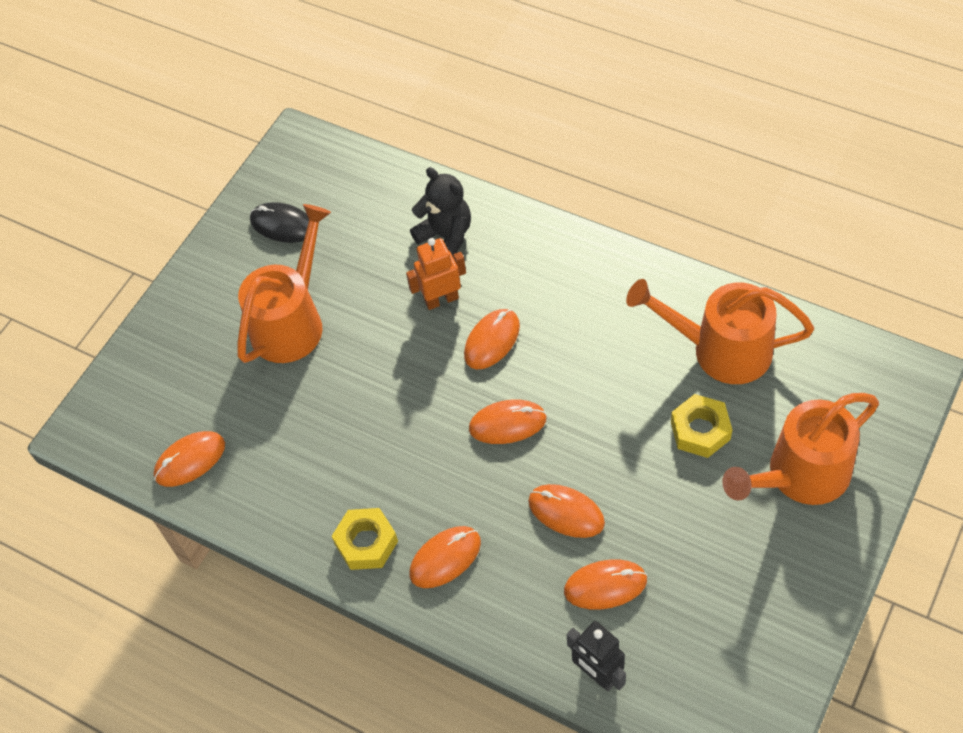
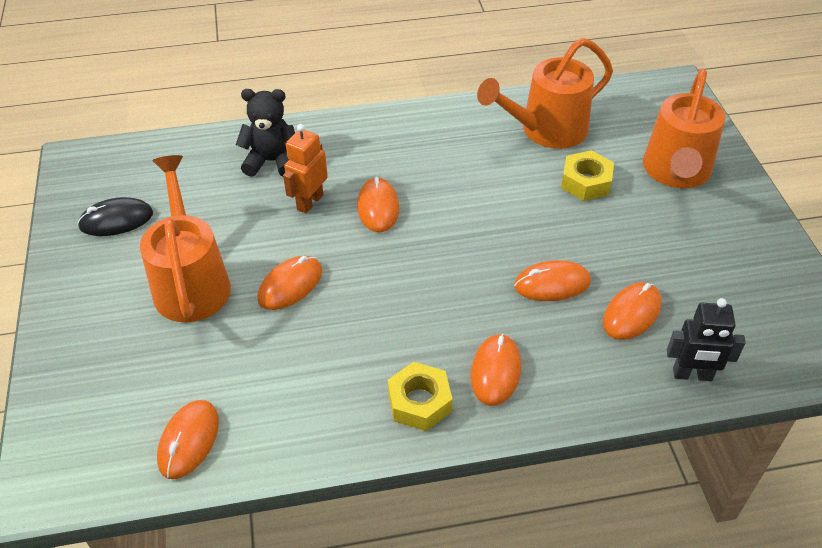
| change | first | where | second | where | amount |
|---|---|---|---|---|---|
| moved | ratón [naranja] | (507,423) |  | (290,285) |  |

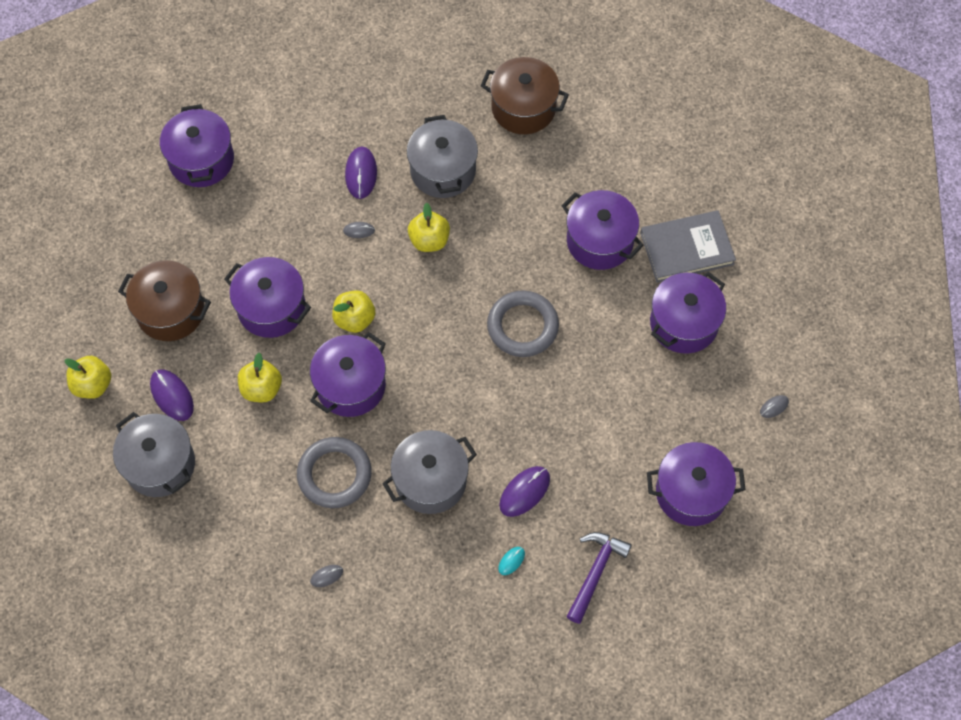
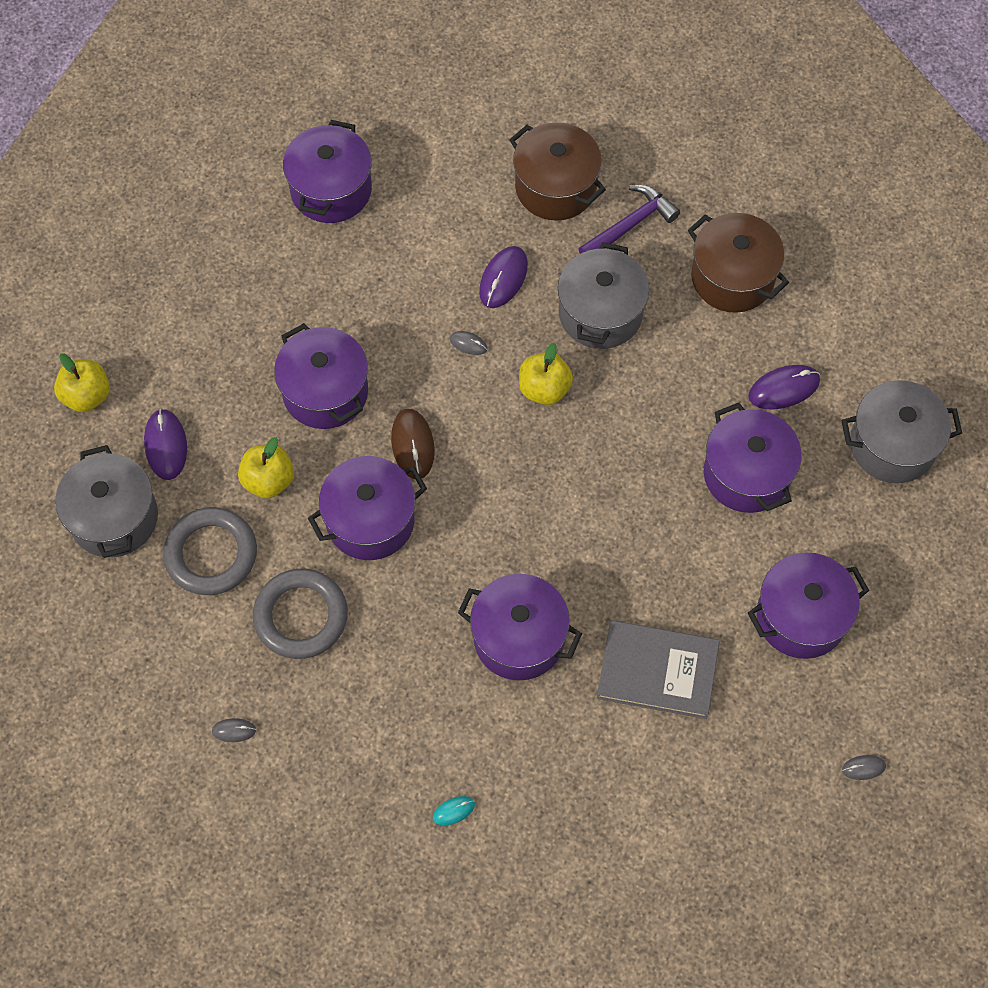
| change | first | where | second | where | amount |
|---|---|---|---|---|---|
| moved | libro [gris] | (687,248) |  | (657,671) |  |
| moved | olla [marrón] | (170,311) |  | (555,187) |  |
| replaced | manzana [amarillo] | (354,319) | ratón [marrón] | (413,445) |  |
| moved | anillo [gris] | (522,326) |  | (211,554) |  |
| moved | olla [gris] | (430,480) |  | (892,445) |  |
| moved | olla [morado] | (691,492) |  | (519,638) |  |
| moved | ratón [morado] | (524,492) |  | (784,388) |  |
| moved | martillo [morado] | (595,572) |  | (630,225) |  |

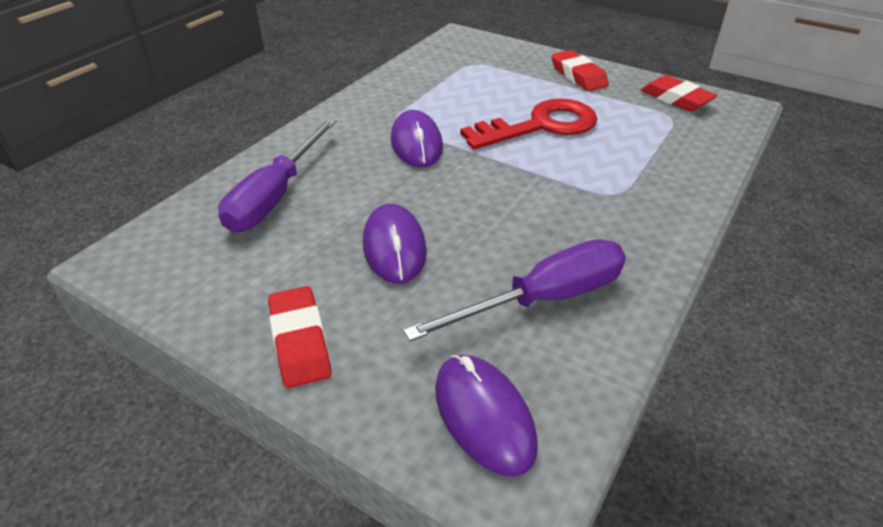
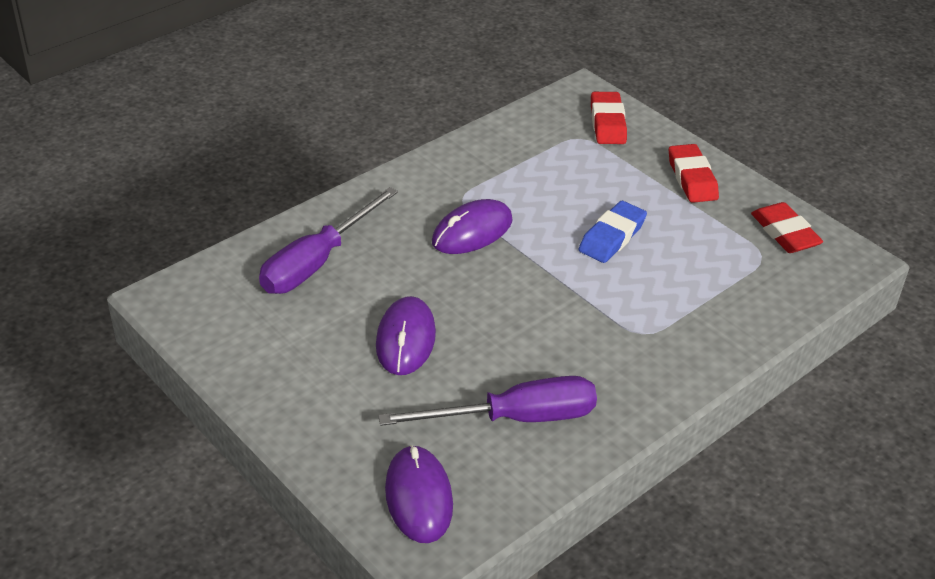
| change | first | where | second | where | amount |
|---|---|---|---|---|---|
| replaced | llave [rojo] | (541,126) | goma de borrar [azul] | (612,237) |  |
| turned | ratón [morado] | (416,143) |  | (472,231) | 45 degrees clockwise |
| moved | goma de borrar [rojo] | (300,341) |  | (607,123) |  |

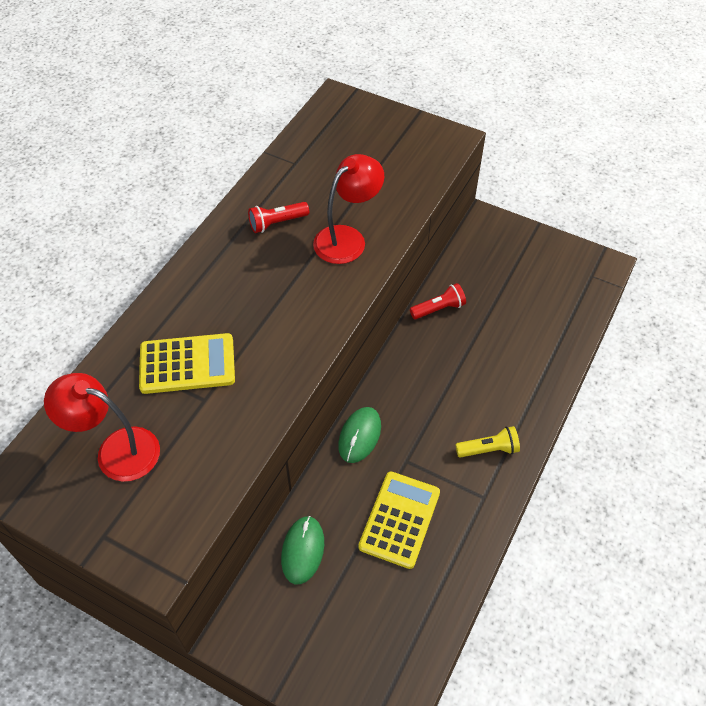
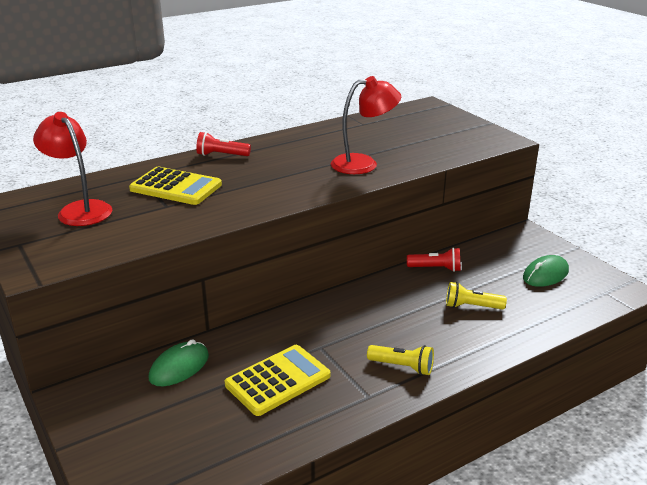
| change | first | where | second | where | amount |
|---|---|---|---|---|---|
| moved | lámpara de mano [rojo] | (277,223) |  | (221,155) |  |
| moved | ratón [verde] | (359,436) |  | (545,274) |  |
| added |  |  | lámpara de mano [amarillo] | (471,306) |  |

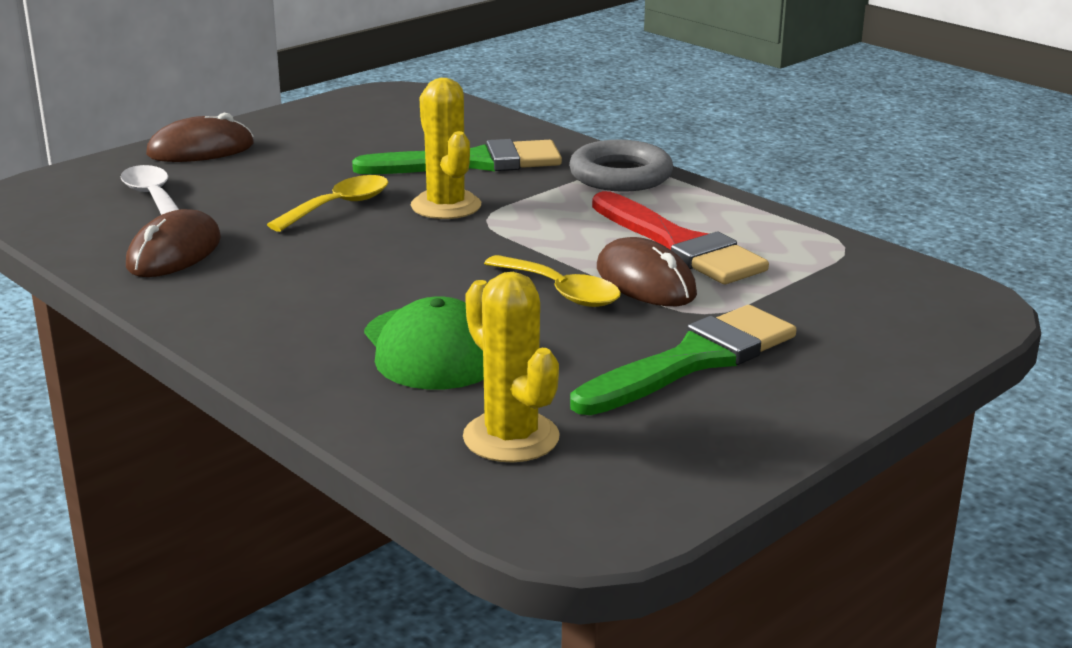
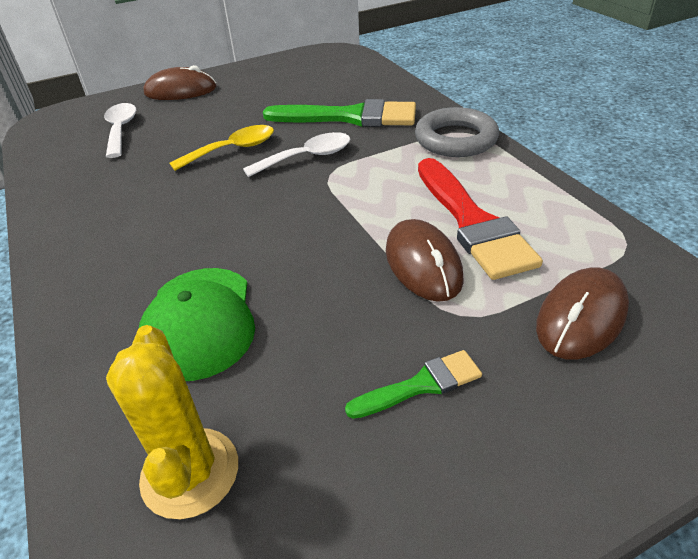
| change | first | where | second | where | amount |
|---|---|---|---|---|---|
| replaced | cactus [amarillo] | (446,206) | cuchara [blanco] | (307,157) |  |
| moved | ratón [marrón] | (174,252) |  | (581,317) |  |
| removed | cuchara [amarillo] | (561,292) |  |  |  |
| resized | pincel [verde] | (693,360) |  | (421,385) | x0.52 |

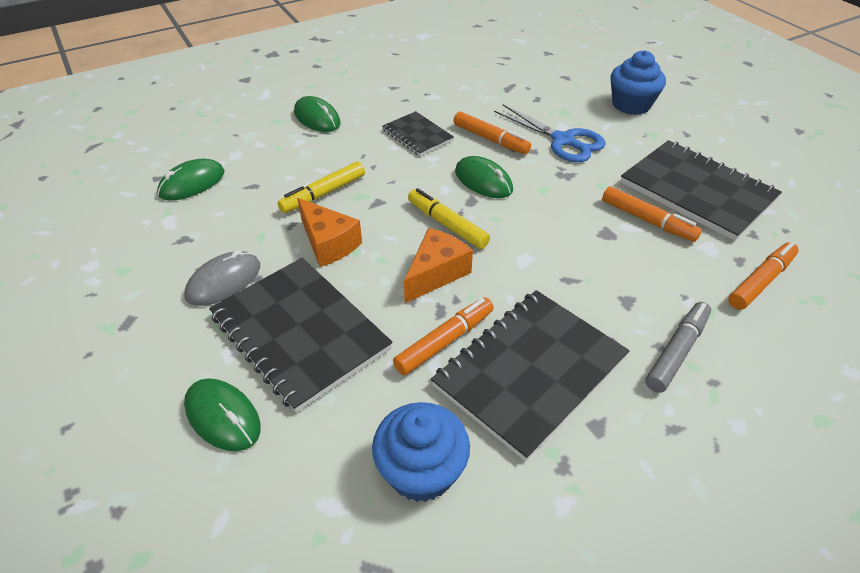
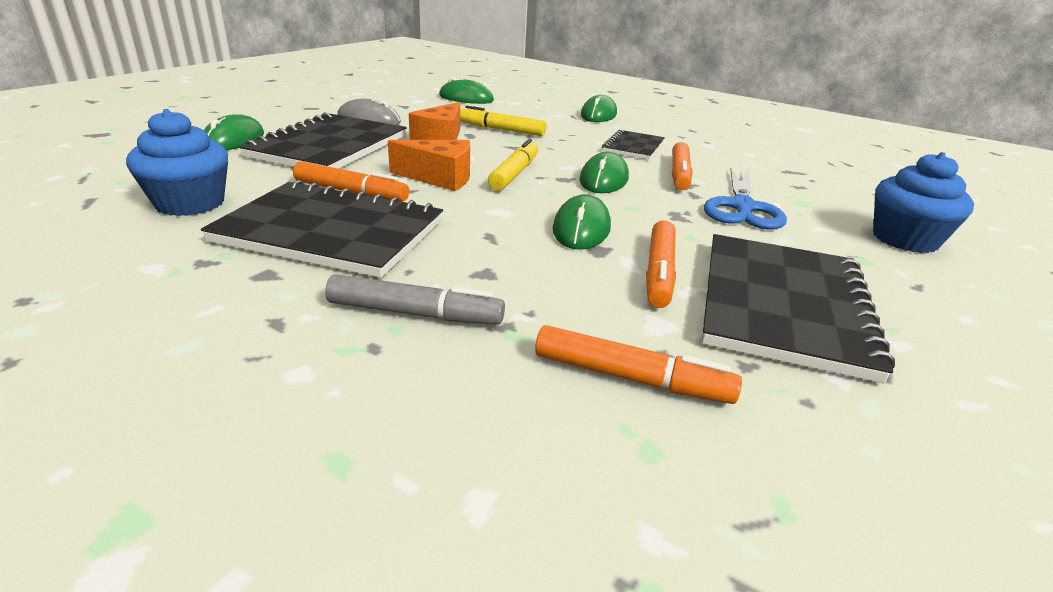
| change | first | where | second | where | amount |
|---|---|---|---|---|---|
| added |  |  | ratón [verde] | (581,228) |  |

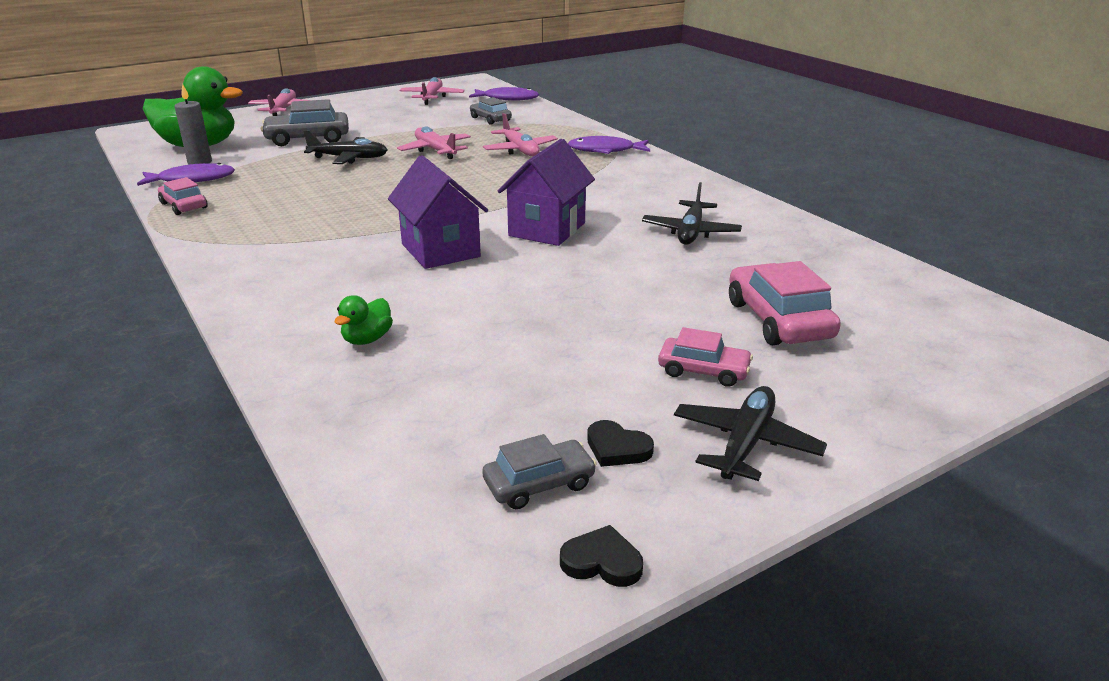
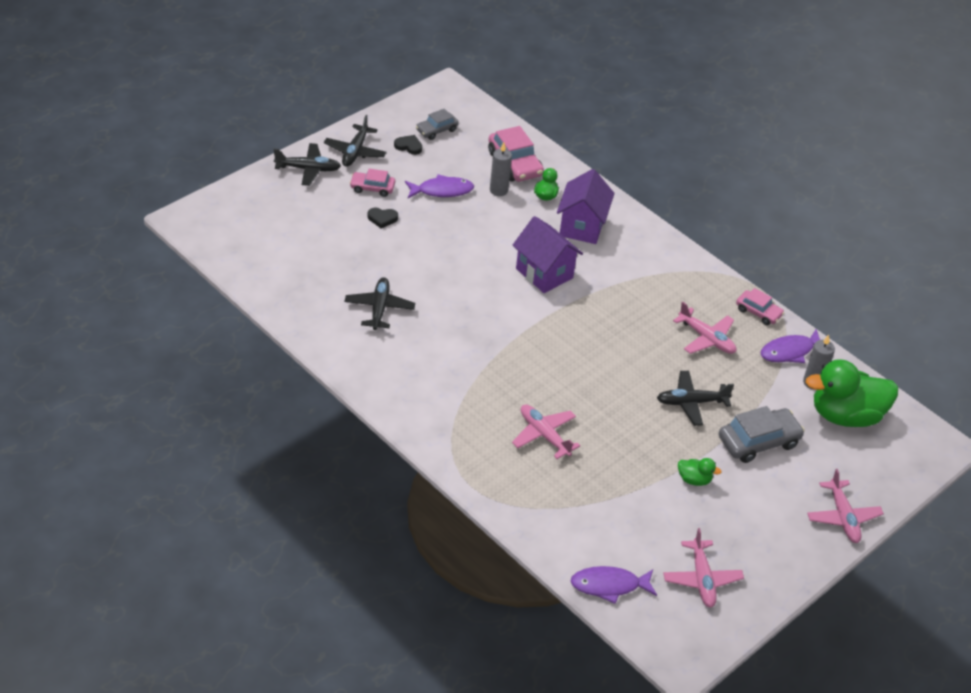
| change | first | where | second | where | amount |
|---|---|---|---|---|---|
| removed | coche [gris] | (490,119) |  |  |  |
| moved | avión [rosa] | (435,150) |  | (706,338) |  |
| moved | pez [morado] | (605,150) |  | (442,190) |  |
| moved | casa [morado] | (547,229) |  | (582,226) |  |
| moved | coche [rosa] | (778,320) |  | (515,164) |  |
| moved | corazón [negro] | (602,562) |  | (382,218) |  |
| added |  |  | vela [gris] | (498,190) |  |
| added |  |  | avión [negro] | (308,169) |  |
| added |  |  | pato [verde] | (694,480) |  |

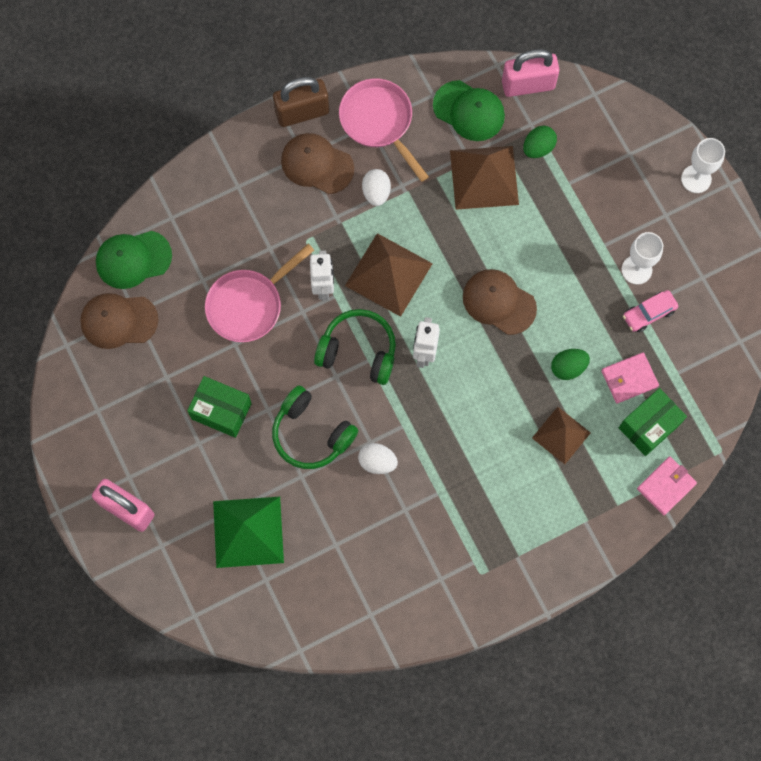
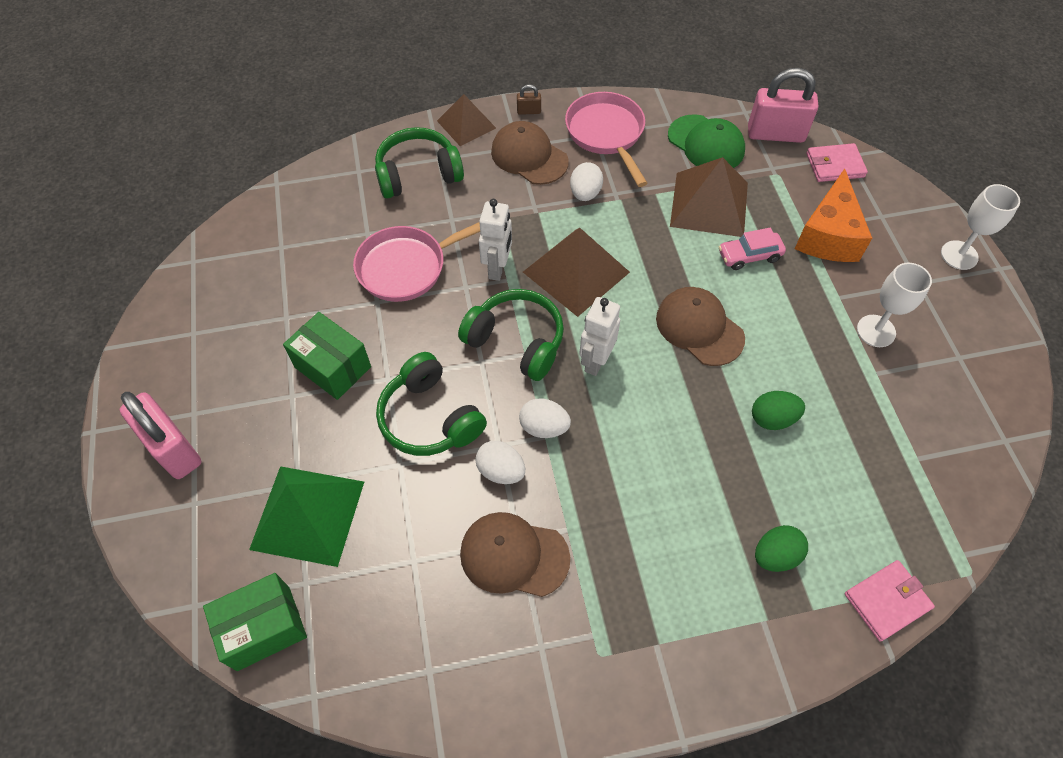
| change | first | where | second | where | amount |
|---|---|---|---|---|---|
| resized | candado [marrón] | (302,112) |  | (529,111) | x0.43 |
| moved | huevo [verde] | (538,148) |  | (775,555) |  |
| removed | gorra [verde] | (133,259) |  |  |  |
| moved | coche [rosa] | (649,313) |  | (749,256) |  |
| moved | gorra [marrón] | (118,321) |  | (514,555) |  |
| moved | cartera [rosa] | (629,378) |  | (835,165) |  |
| moved | caja [verde] | (649,426) |  | (263,628) |  |
| moved | pirámide [marrón] | (561,435) |  | (466,124) |  |
| added |  |  | auriculares [verde] | (418,174) |  |
| added |  |  | queso [naranja] | (828,235) |  |
| added |  |  | huevo [blanco] | (544,427) |  |

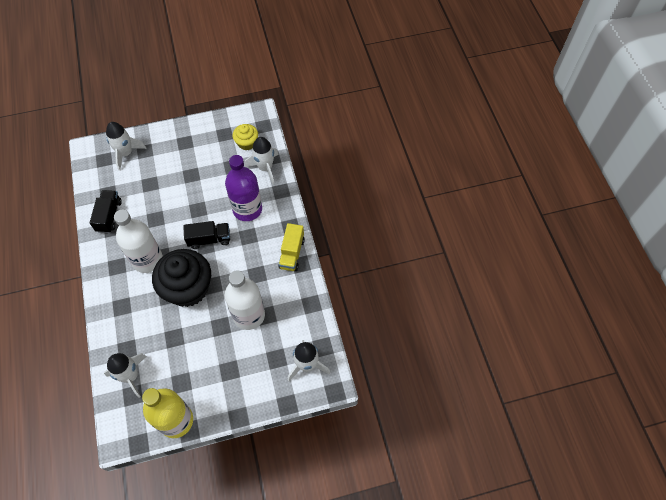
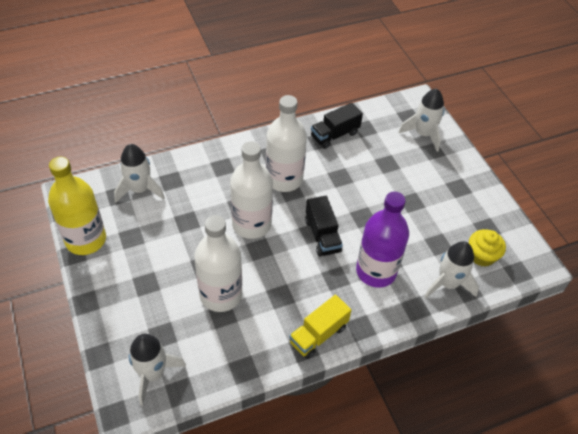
| change | first | where | second | where | amount |
|---|---|---|---|---|---|
| turned | camión [negro] | (109,216) |  | (334,135) | 150 degrees clockwise |
| turned | camión [amarillo] | (292,253) |  | (318,334) | 45 degrees counterclockwise |
| replaced | magdalena [negro] | (188,288) | botella [blanco] | (251,224) |  |

